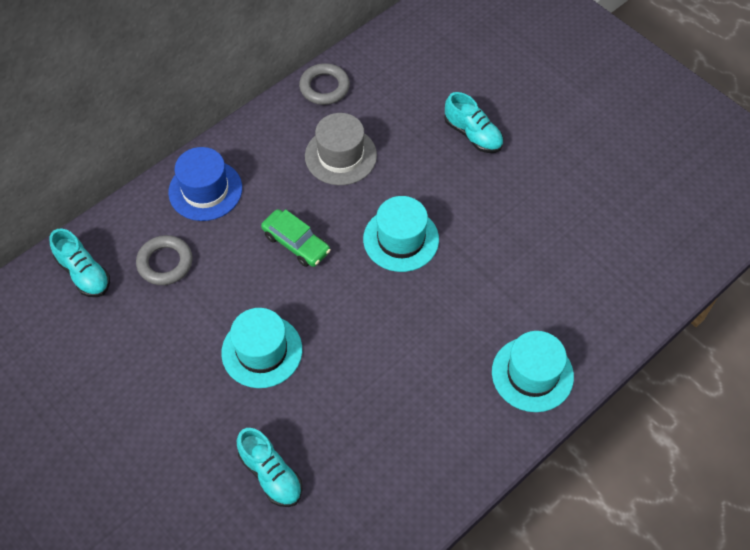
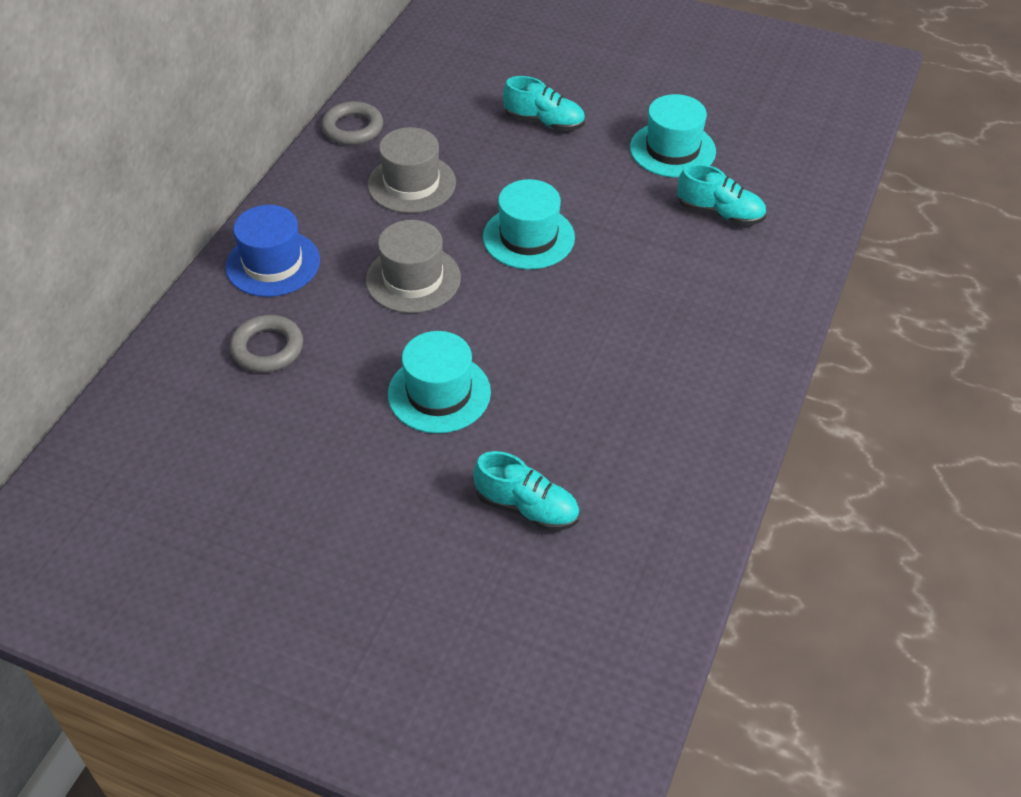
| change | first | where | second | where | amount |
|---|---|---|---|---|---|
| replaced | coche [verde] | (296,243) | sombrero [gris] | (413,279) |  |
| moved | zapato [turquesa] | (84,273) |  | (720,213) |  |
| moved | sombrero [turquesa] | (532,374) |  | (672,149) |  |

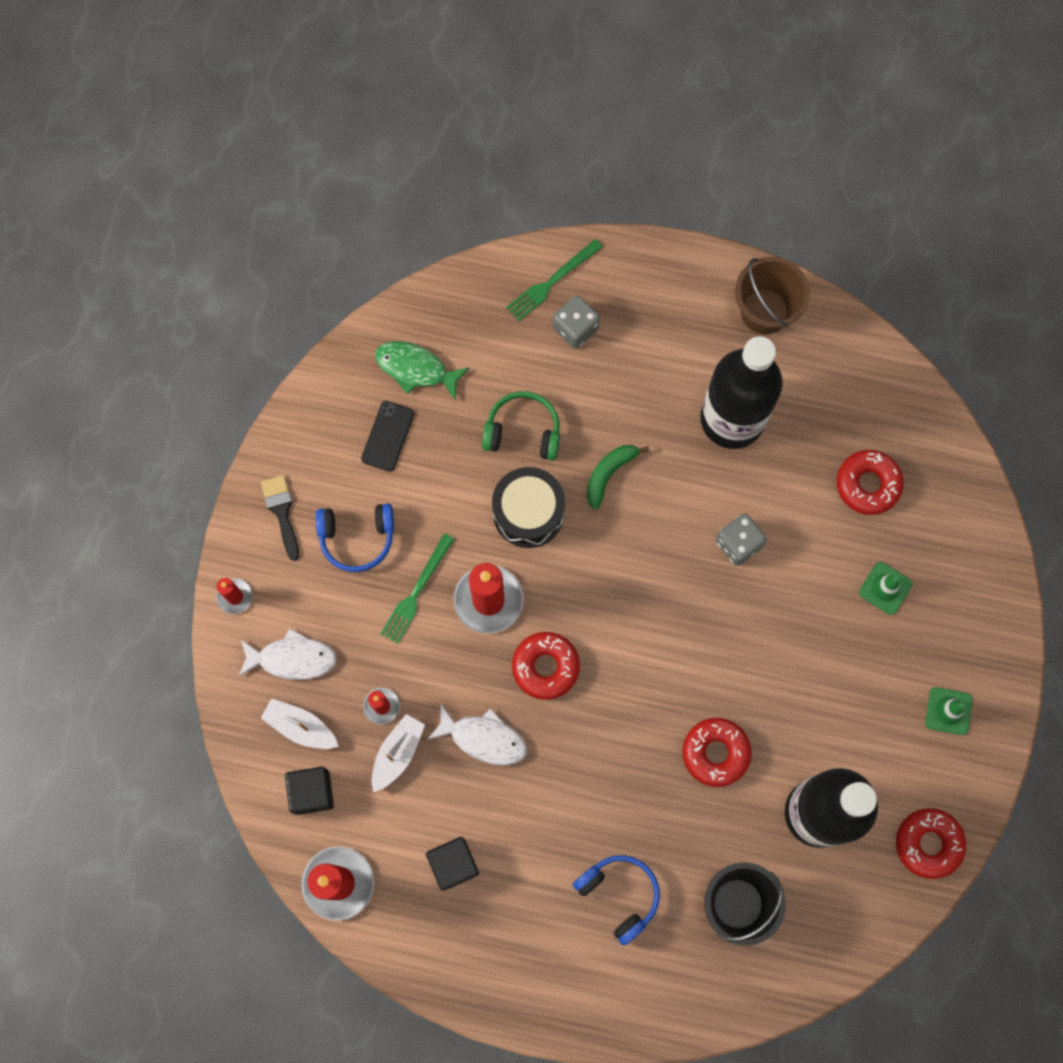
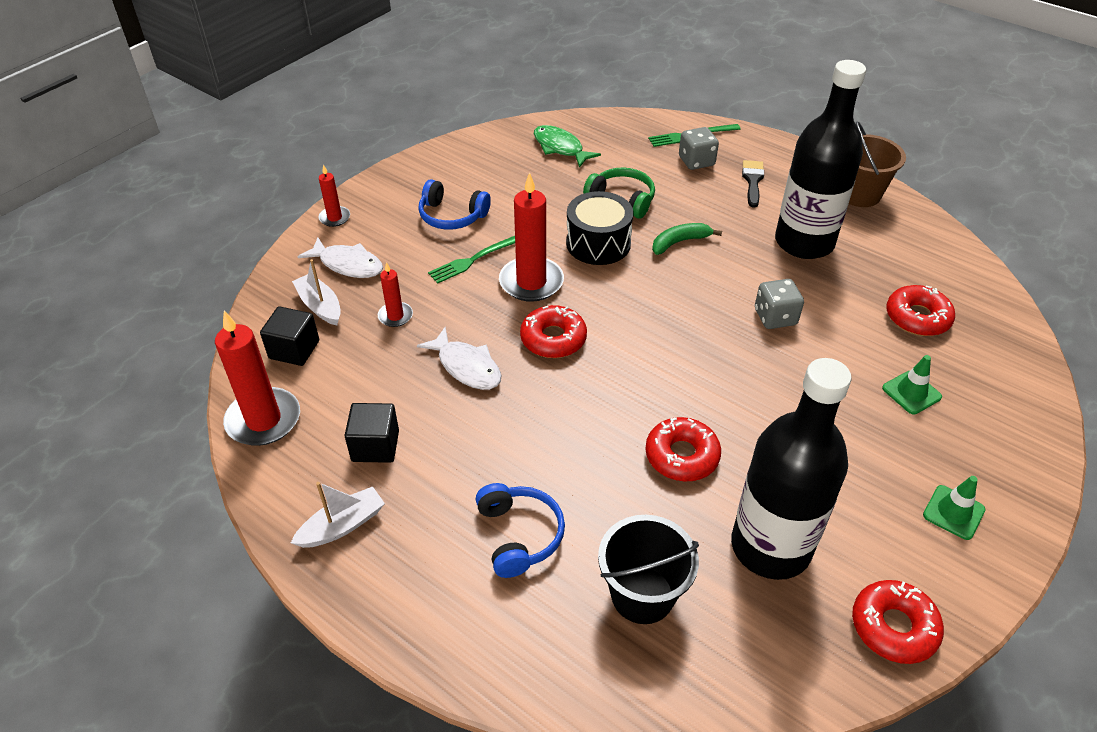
| change | first | where | second | where | amount |
|---|---|---|---|---|---|
| removed | móvil [negro] | (388,436) |  |  |  |
| moved | pincel [negro] | (282,512) |  | (752,181) |  |
| moved | barco [blanco] | (397,753) |  | (342,525) |  |

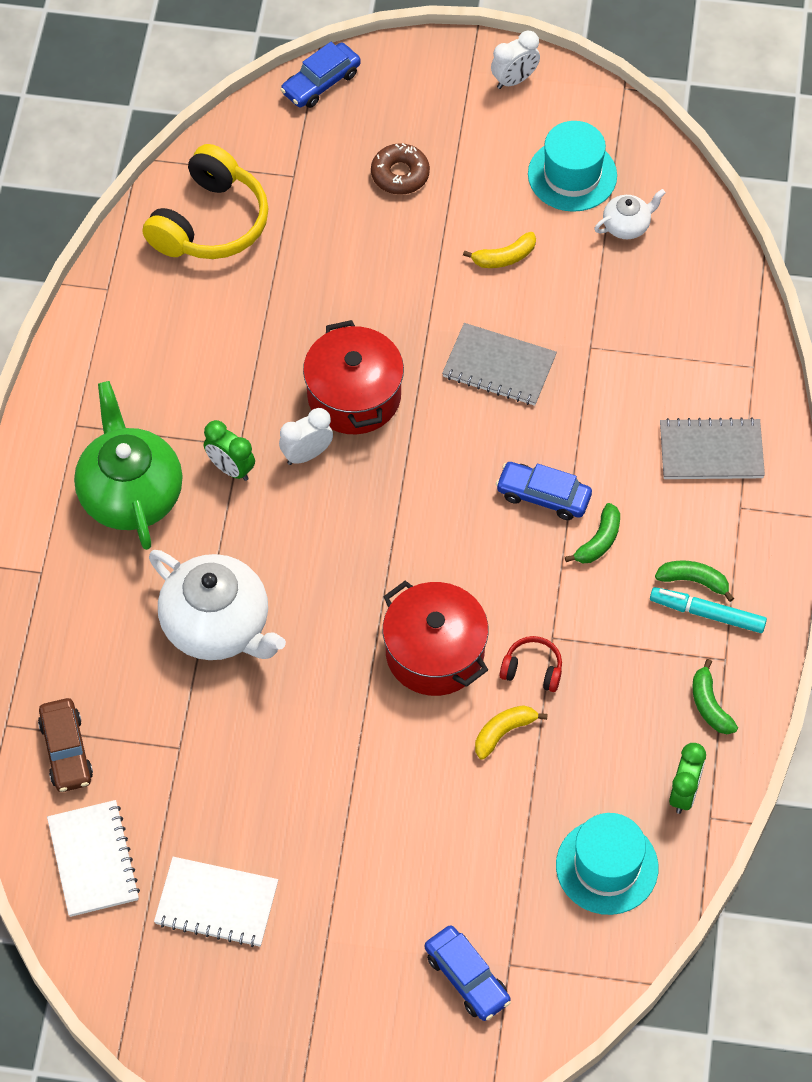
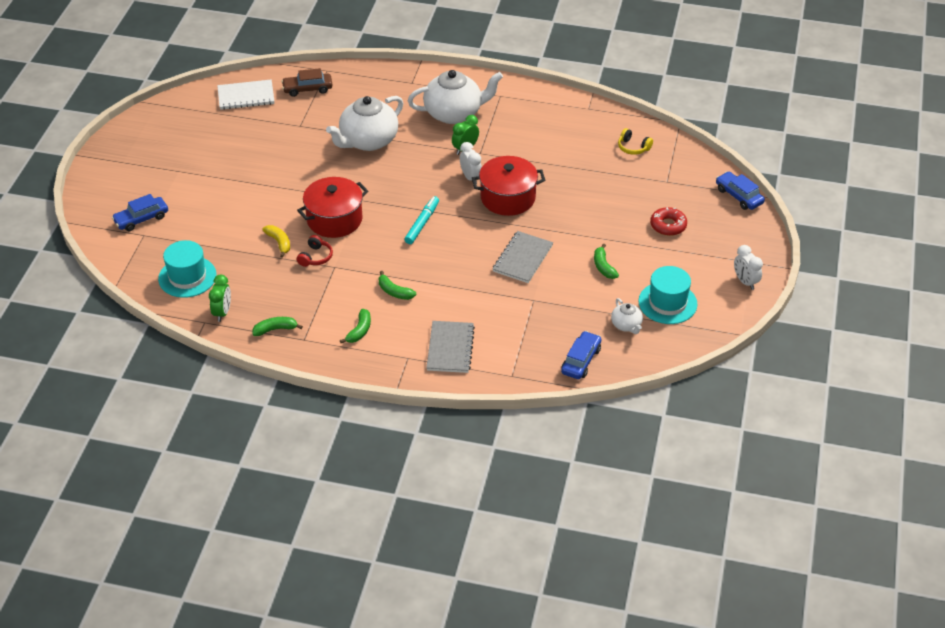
| change | first | where | second | where | amount |
|---|---|---|---|---|---|
| recoloured | rosquilla [marrón] | (400,174) | rosquilla [rojo] | (668,225) |  |
| resized | auriculares [amarillo] | (210,222) |  | (633,147) | x0.47 |
| recoloured | plátano [amarillo] | (504,257) | plátano [verde] | (603,267) |  |
| recoloured | tetera [verde] | (130,494) | tetera [blanco] | (454,113) |  |
| moved | coche [azul] | (543,496) |  | (581,360) |  |
| moved | rotulador [turquesa] | (707,614) |  | (422,223) |  |
| turned | despertador [verde] | (684,793) |  | (222,312) | 105 degrees counterclockwise |
| removed | cuaderno [blanco] | (216,903) |  |  |  |

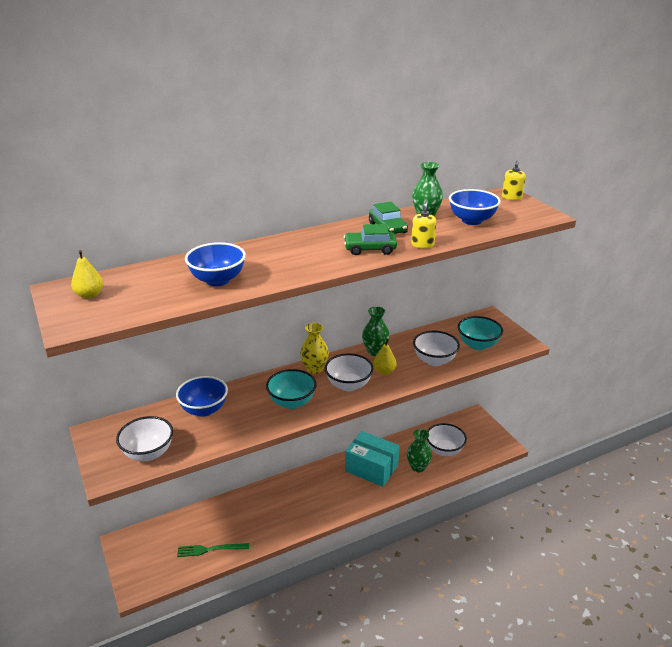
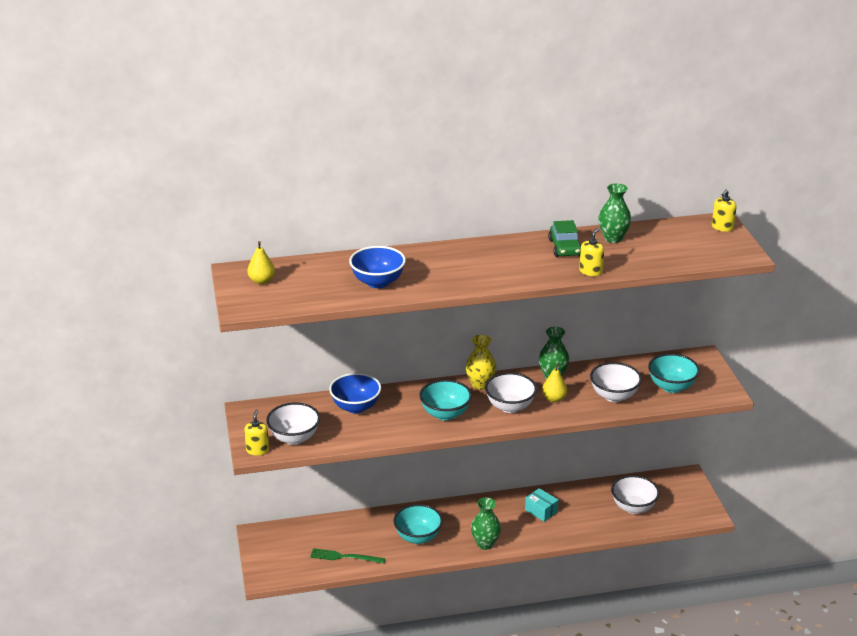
| change | first | where | second | where | amount |
|---|---|---|---|---|---|
| removed | cuenco [azul] | (472,220) |  |  |  |
| removed | coche [verde] | (370,249) |  |  |  |
| moved | florero [verde] | (418,467) |  | (485,544) |  |
| resized | caja [turquesa] | (371,468) |  | (541,511) | x0.52 |
| added |  |  | dispensador de jabón [amarillo] | (257,450) |  |
| added |  |  | cuenco [turquesa] | (418,537) |  |

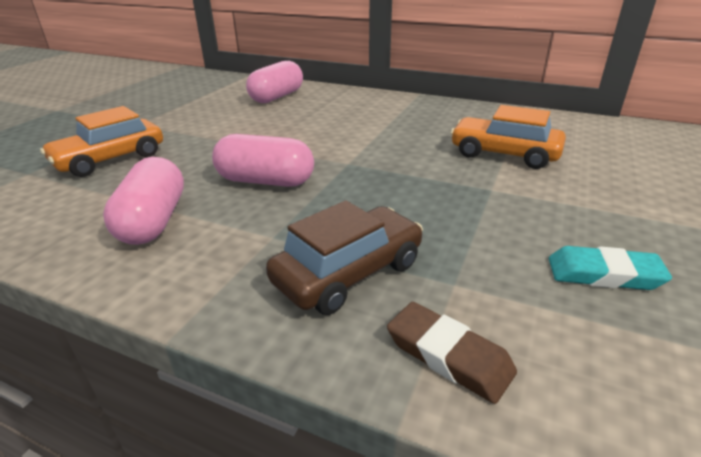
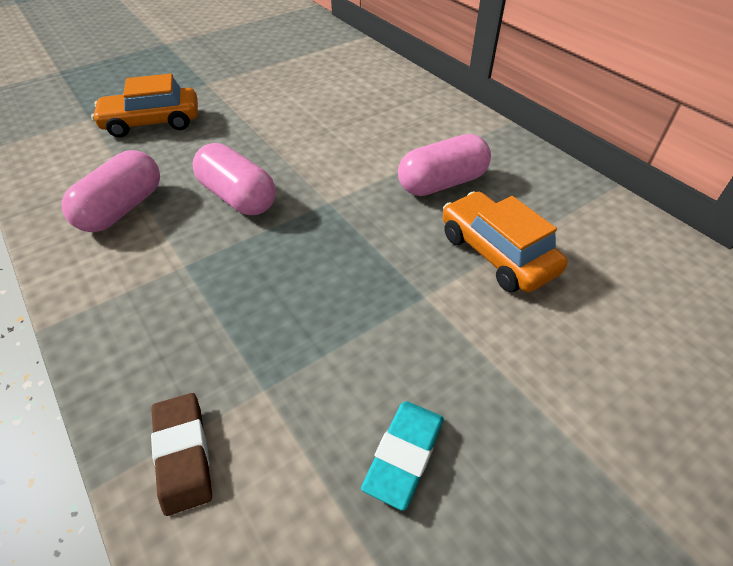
| change | first | where | second | where | amount |
|---|---|---|---|---|---|
| moved | cápsula [rosa] | (277,97) |  | (442,183) |  |
| removed | coche [marrón] | (348,273) |  |  |  |
| turned | goma de borrar [turquesa] | (604,274) |  | (404,455) | 75 degrees clockwise |

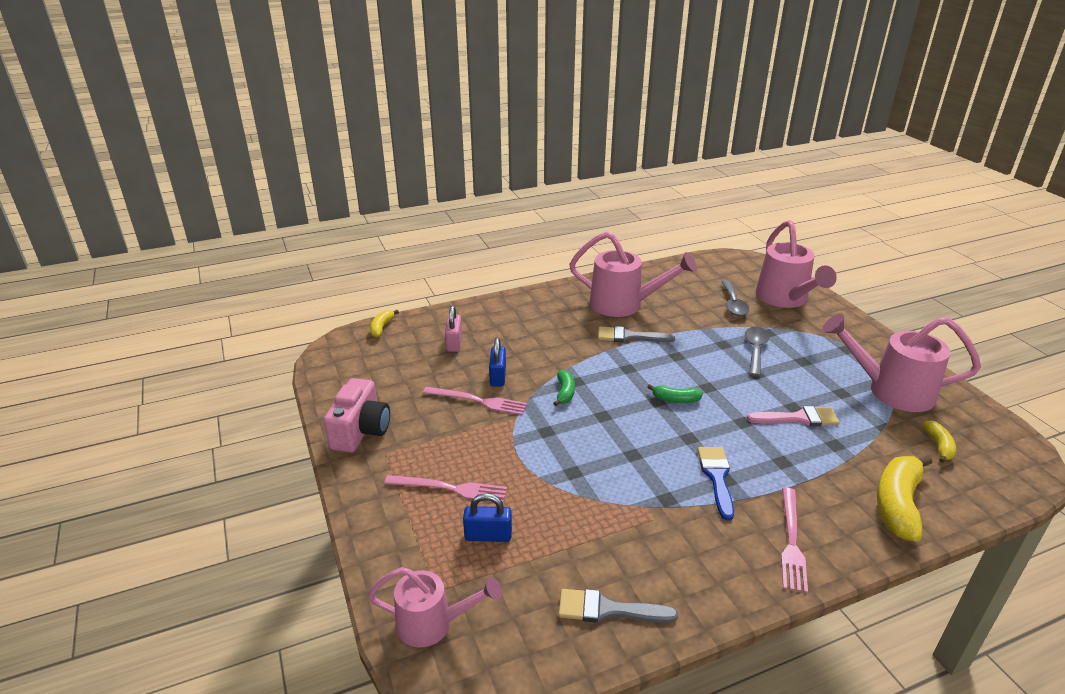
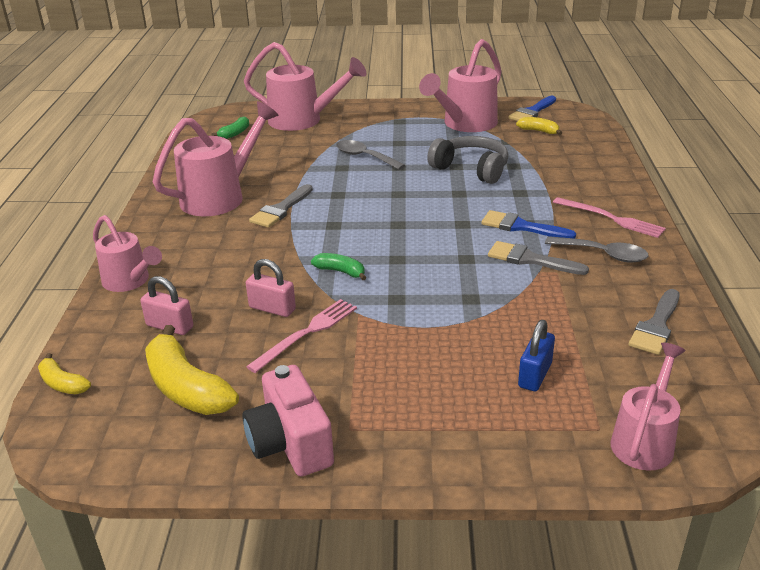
| change | first | where | second | where | amount |
|---|---|---|---|---|---|
| moved | cuchara [gris] | (733,304) |  | (602,254) |  |
| recoloured | candado [azul] | (498,376) | candado [rosa] | (272,308) |  |
| turned | cámara [rosa] | (361,431) |  | (290,444) | 150 degrees counterclockwise |
| moved | plátano [verde] | (675,399) |  | (235,133) |  |
| replaced | pincel [rosa] | (798,418) | auriculares [gris] | (471,169) |  |
| moved | plátano [amarillo] | (898,504) |  | (186,388) |  |
| removed | tenedor [rosa] | (450,489) |  |  |  |
| added |  |  | pincel [azul] | (532,112) |  |
| added |  |  | regadera [rosa] | (130,281) |  |
| added |  |  | pincel [gris] | (530,259) |  |

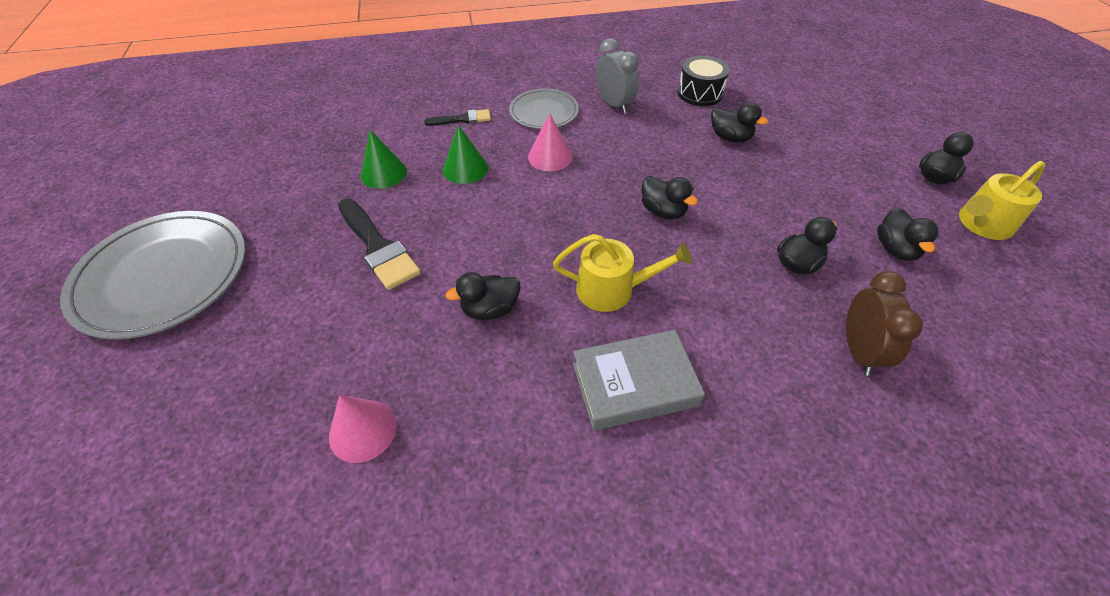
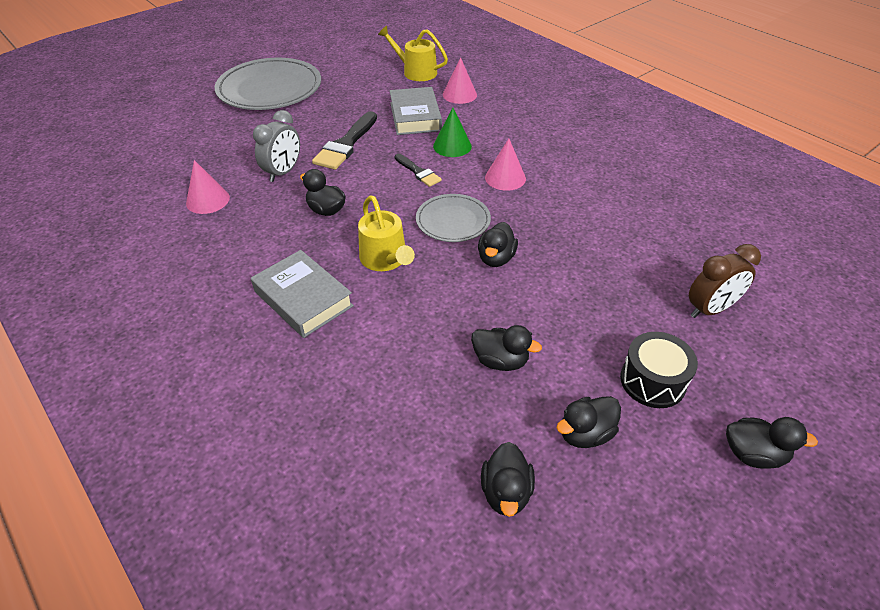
| change | first | where | second | where | amount |
|---|---|---|---|---|---|
| moved | despertador [gris] | (614,104) |  | (283,172) |  |
| moved | tambor [negro] | (700,93) |  | (652,381) |  |
| moved | plato [gris] | (544,112) |  | (453,221) |  |
| moved | pato [negro] | (730,138) |  | (506,492) |  |
| moved | pincel [negro] | (462,119) |  | (418,172) |  |
| replaced | cono [verde] | (383,173) | libro [gris] | (415,116) |  |
| moved | regadera [amarillo] | (982,224) |  | (416,72) |  |
| moved | despertador [marrón] | (858,351) |  | (710,309) |  |
| added |  |  | cono [rosa] | (459,94) |  |

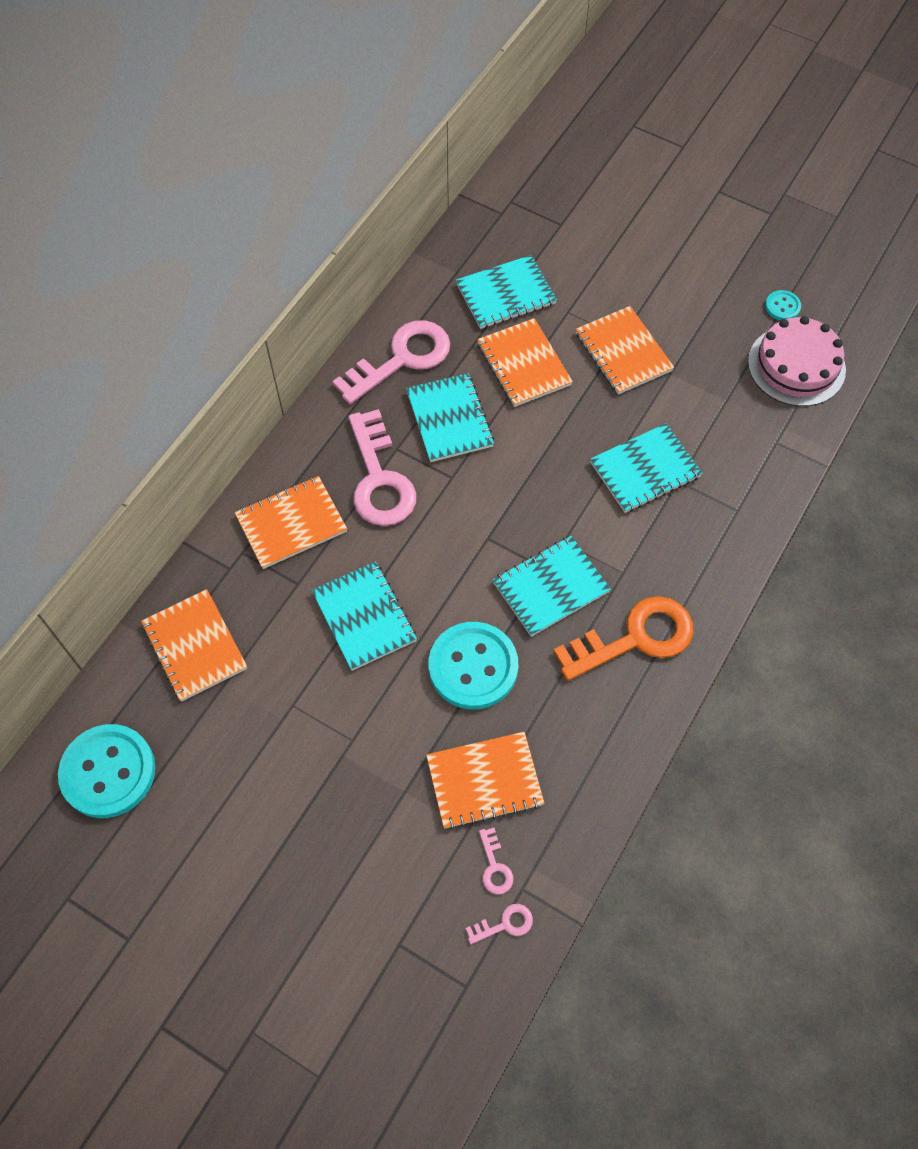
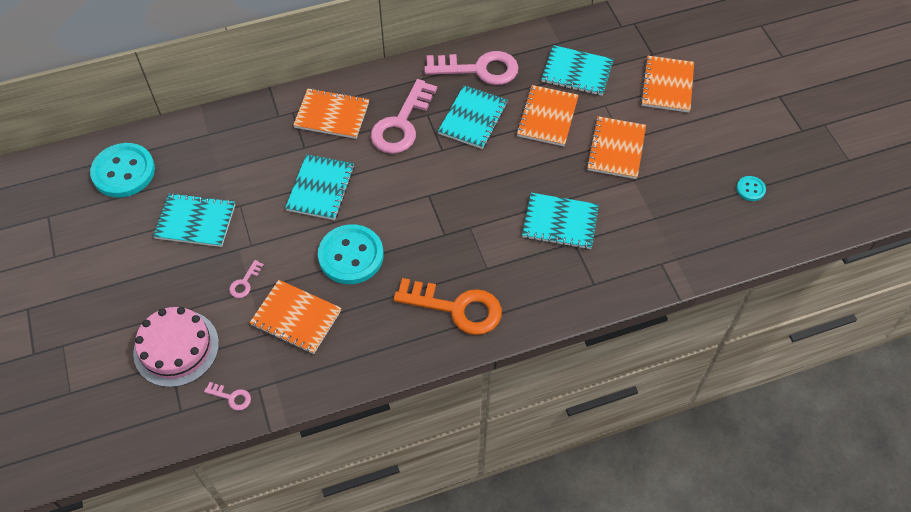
| change | first | where | second | where | amount |
|---|---|---|---|---|---|
| moved | tarta [rosa] | (796,366) |  | (176,348) |  |
| moved | cuaderno [turquesa] | (551,587) |  | (195,221) |  |
| moved | cuaderno [naranja] | (195,646) |  | (667,85) |  |
| moved | llave [rosa] | (494,867) |  | (244,283) |  |

